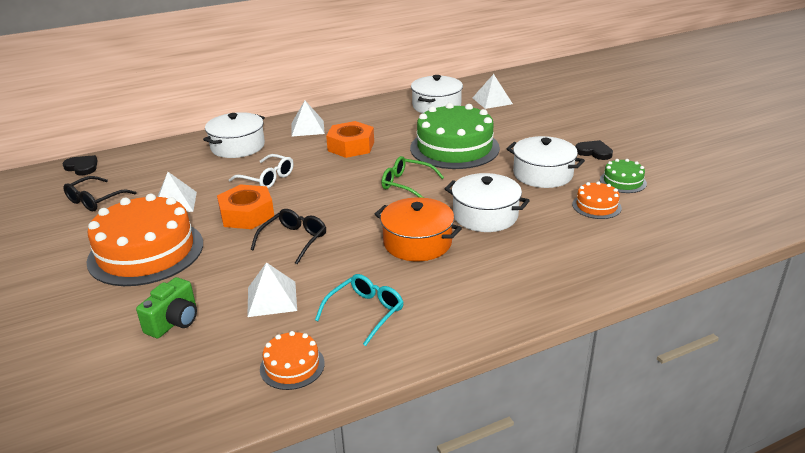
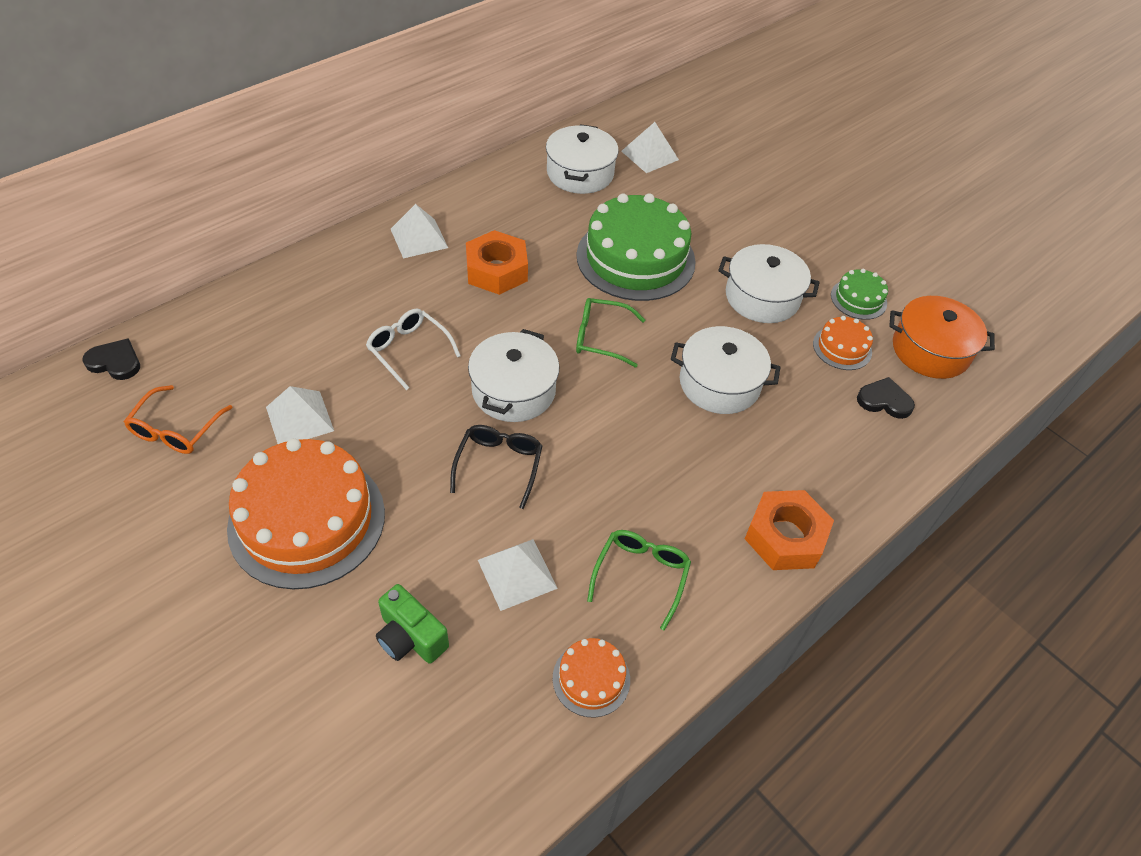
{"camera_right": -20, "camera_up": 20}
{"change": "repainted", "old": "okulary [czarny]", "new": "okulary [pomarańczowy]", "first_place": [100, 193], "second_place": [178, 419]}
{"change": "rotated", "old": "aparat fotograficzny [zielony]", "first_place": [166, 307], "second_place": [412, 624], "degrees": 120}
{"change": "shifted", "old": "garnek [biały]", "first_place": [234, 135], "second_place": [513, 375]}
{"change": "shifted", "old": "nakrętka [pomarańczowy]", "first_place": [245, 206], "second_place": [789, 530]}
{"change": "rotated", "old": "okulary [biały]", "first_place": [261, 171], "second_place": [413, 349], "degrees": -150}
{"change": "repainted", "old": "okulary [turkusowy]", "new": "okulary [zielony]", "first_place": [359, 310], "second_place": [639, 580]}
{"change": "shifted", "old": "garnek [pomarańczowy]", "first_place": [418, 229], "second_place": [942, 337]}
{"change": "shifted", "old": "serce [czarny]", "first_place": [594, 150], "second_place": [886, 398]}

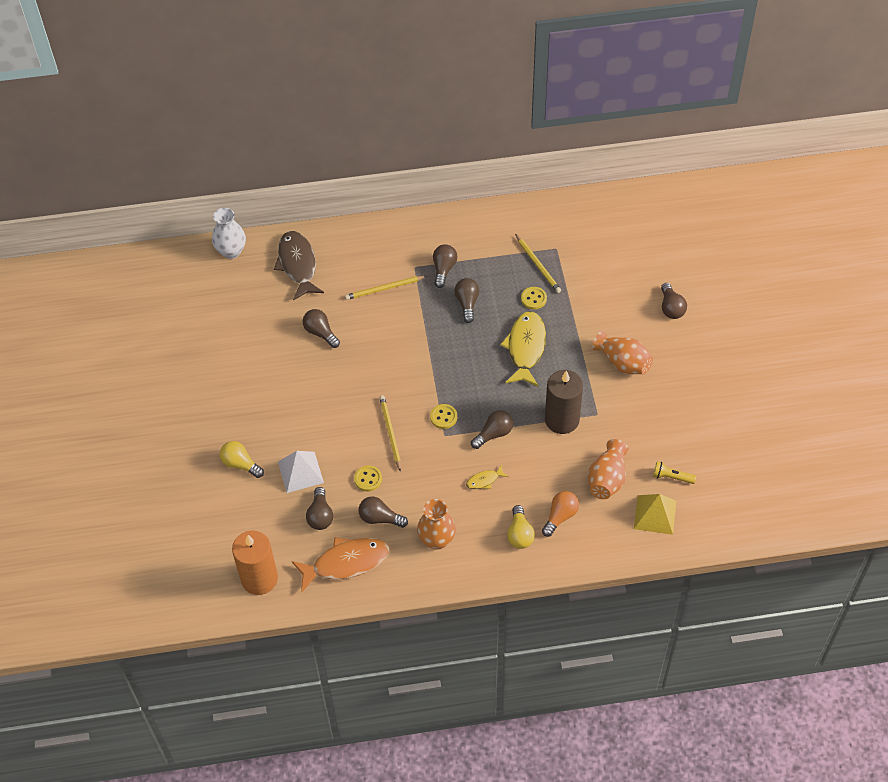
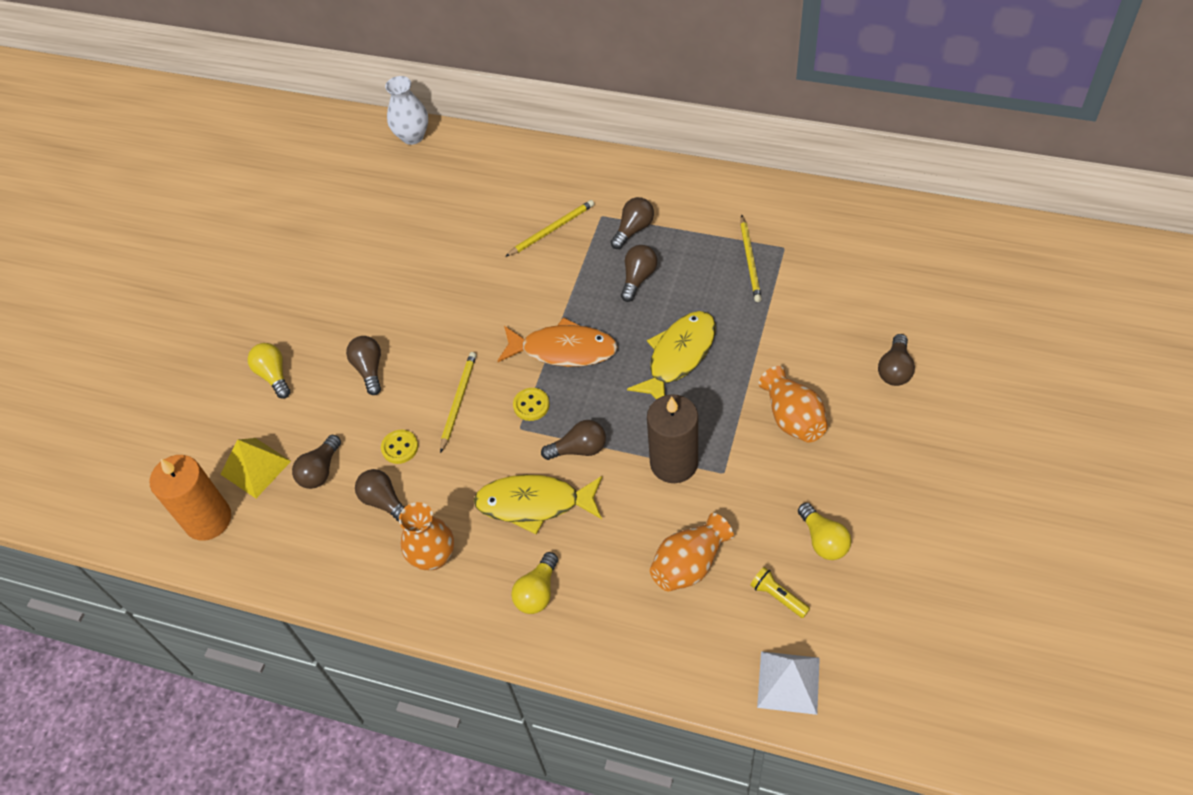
{"camera_right": 30, "camera_up": 0}
{"change": "gone", "old": "ryba [brązowy]", "first_place": [299, 266]}
{"change": "shifted", "old": "piramida [biały]", "first_place": [301, 472], "second_place": [788, 683]}
{"change": "shifted", "old": "ryba [pomarańczowy]", "first_place": [340, 564], "second_place": [558, 342]}
{"change": "shifted", "old": "żarówka [brązowy]", "first_place": [321, 328], "second_place": [363, 365]}
{"change": "rotated", "old": "ołówek [żółty]", "first_place": [386, 288], "second_place": [549, 228], "degrees": 135}
{"change": "scaled", "old": "ryba [żółty]", "first_place": [487, 477], "second_place": [538, 504], "factor": 2.19}
{"change": "gone", "old": "guzik [żółty]", "first_place": [534, 298]}
{"change": "gone", "old": "żarówka [pomarańczowy]", "first_place": [560, 514]}
{"change": "shifted", "old": "piramida [żółty]", "first_place": [655, 514], "second_place": [255, 468]}
{"change": "new", "new": "żarówka [żółty]", "second_place": [824, 531]}

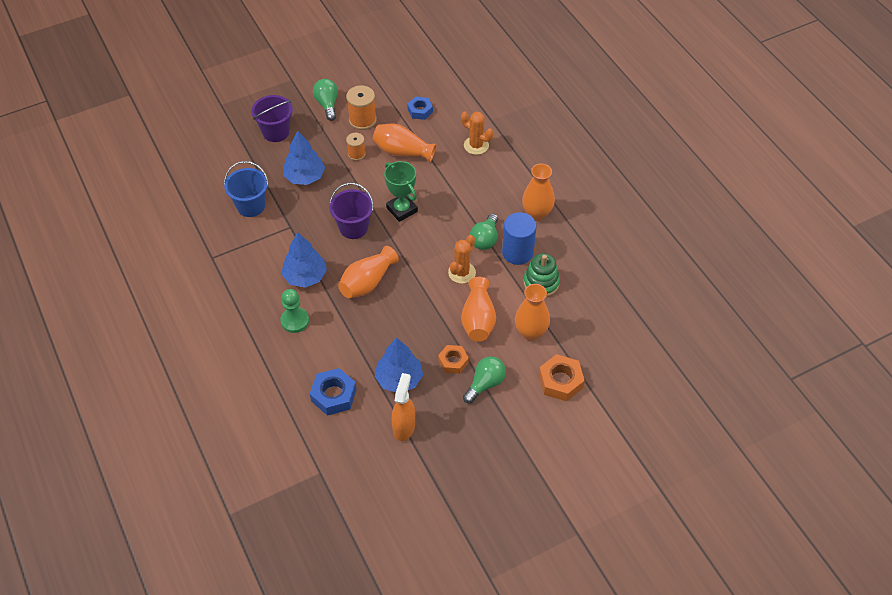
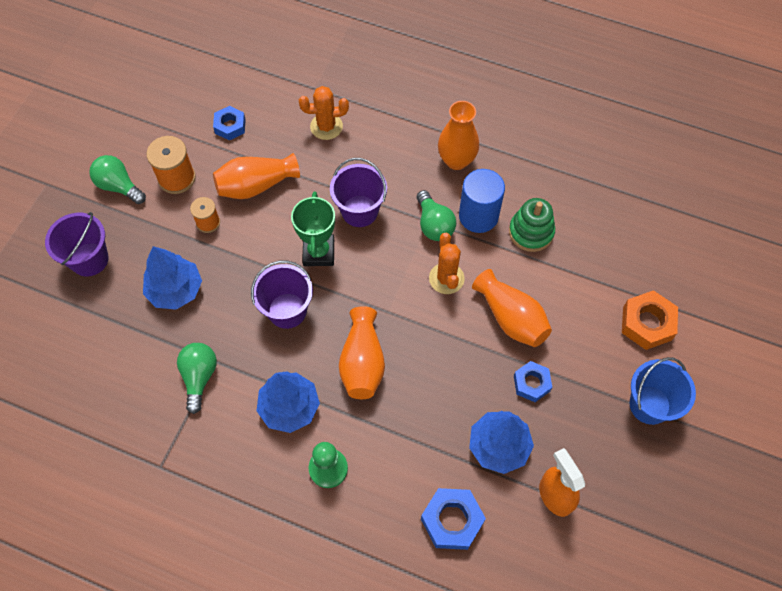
{"camera_right": -40, "camera_up": 10}
{"change": "shifted", "old": "wiadro [niebieski]", "first_place": [246, 189], "second_place": [662, 391]}
{"change": "rotated", "old": "puchar [zielony]", "first_place": [401, 191], "second_place": [313, 228], "degrees": 75}
{"change": "repainted", "old": "nakrętka [pomarańczowy]", "new": "nakrętka [niebieski]", "first_place": [453, 359], "second_place": [533, 381]}
{"change": "shifted", "old": "żarówka [zielony]", "first_place": [484, 380], "second_place": [197, 378]}
{"change": "gone", "old": "wazon [pomarańczowy]", "first_place": [532, 312]}
{"change": "new", "new": "wiadro [fioletowy]", "second_place": [358, 192]}

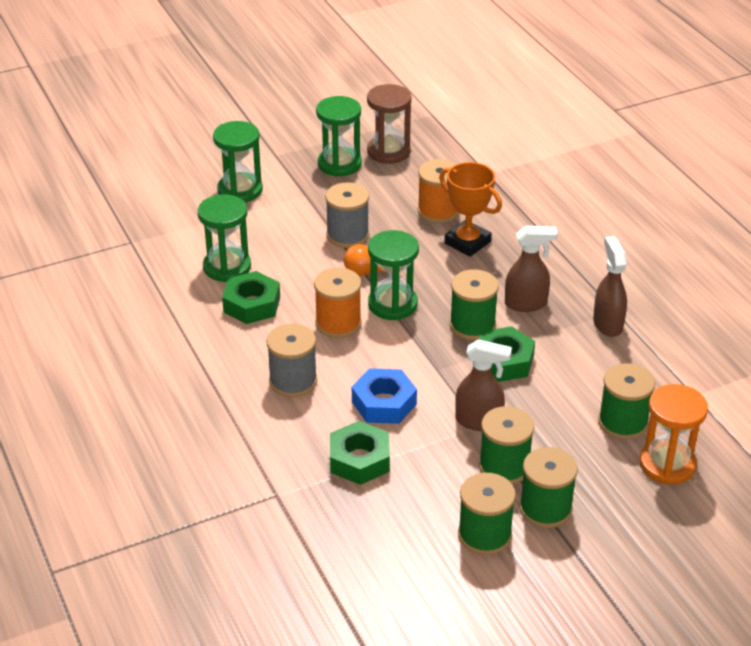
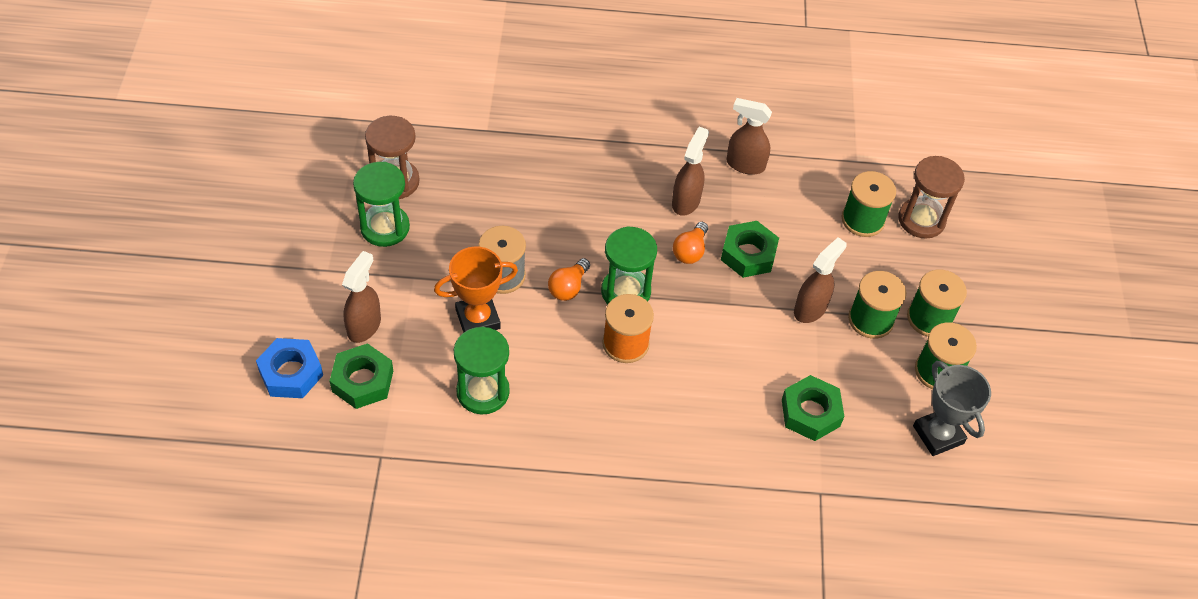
{"camera_right": -65, "camera_up": 15}
{"change": "swapped", "old": "klepsydra [zielony]", "new": "spryskiwacz [brązowy]", "first_place": [238, 161], "second_place": [361, 297]}
{"change": "shifted", "old": "nakrętka [zielony]", "first_place": [251, 297], "second_place": [361, 376]}
{"change": "gone", "old": "szpulka [szary]", "first_place": [292, 360]}
{"change": "shifted", "old": "nakrętka [niebieski]", "first_place": [384, 396], "second_place": [289, 368]}
{"change": "gone", "old": "szpulka [pomarańczowy]", "first_place": [438, 191]}
{"change": "shifted", "old": "puchar [pomarańczowy]", "first_place": [470, 209], "second_place": [476, 289]}
{"change": "swapped", "old": "szpulka [zielony]", "new": "żarówka [pomarańczowy]", "first_place": [474, 304], "second_place": [690, 243]}
{"change": "repainted", "old": "klepsydra [pomarańczowy]", "new": "klepsydra [brązowy]", "first_place": [673, 434], "second_place": [931, 197]}
{"change": "new", "new": "puchar [szary]", "second_place": [952, 408]}

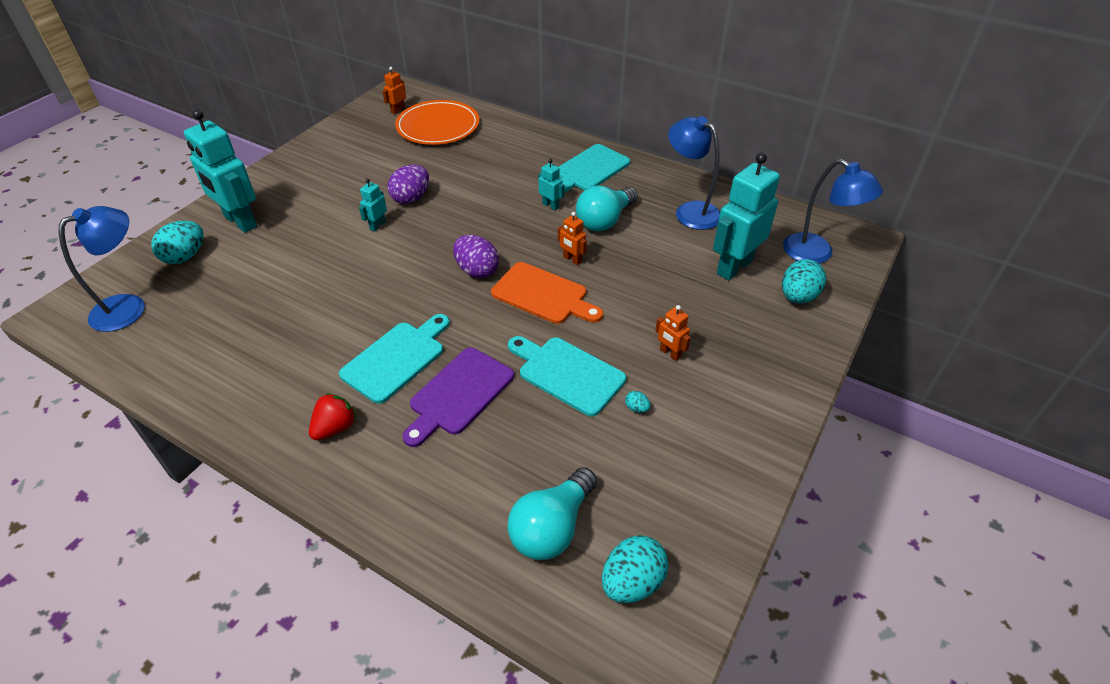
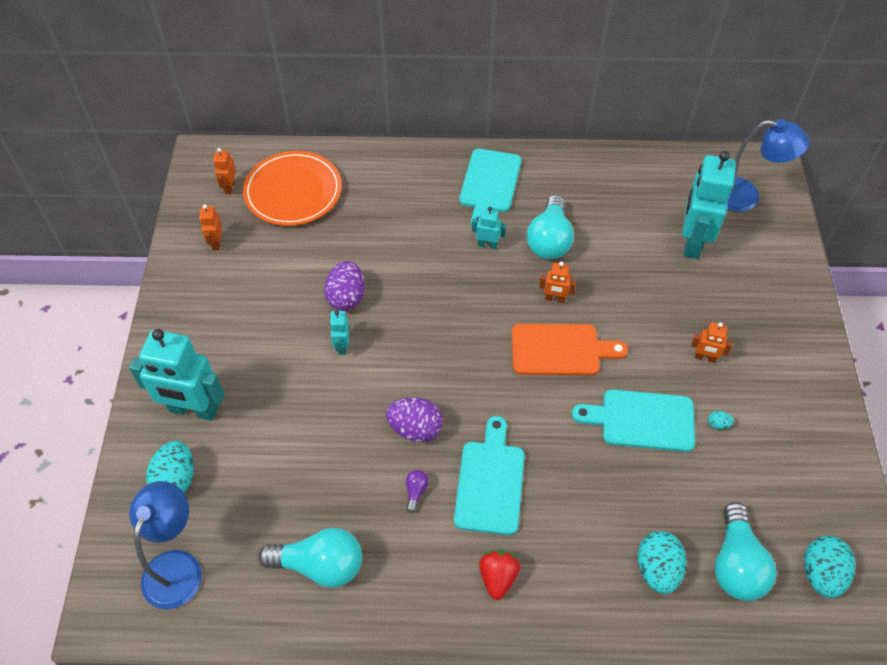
{"camera_right": -30, "camera_up": 10}
{"change": "gone", "old": "deska do krojenia [fioletowy]", "first_place": [458, 397]}
{"change": "shifted", "old": "jajko [fioletowy]", "first_place": [476, 256], "second_place": [414, 419]}
{"change": "gone", "old": "lampka [niebieski]", "first_place": [694, 173]}
{"change": "shifted", "old": "jajko [turkusowy]", "first_place": [804, 281], "second_place": [662, 562]}
{"change": "new", "new": "robot [pomarańczowy]", "second_place": [210, 227]}
{"change": "new", "new": "żarówka [turkusowy]", "second_place": [310, 558]}
{"change": "new", "new": "żarówka [fioletowy]", "second_place": [417, 491]}

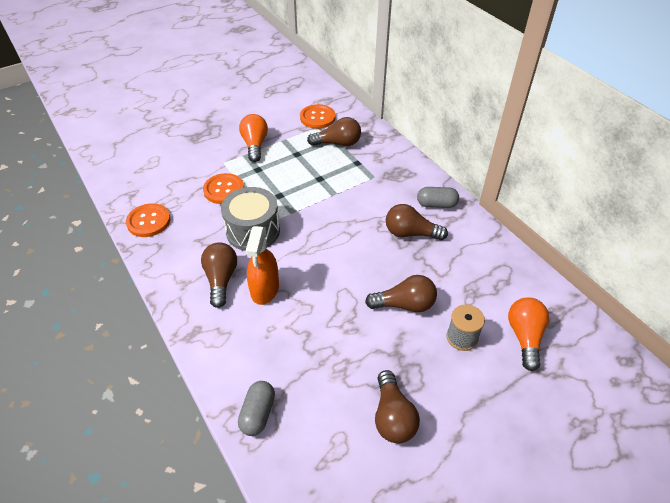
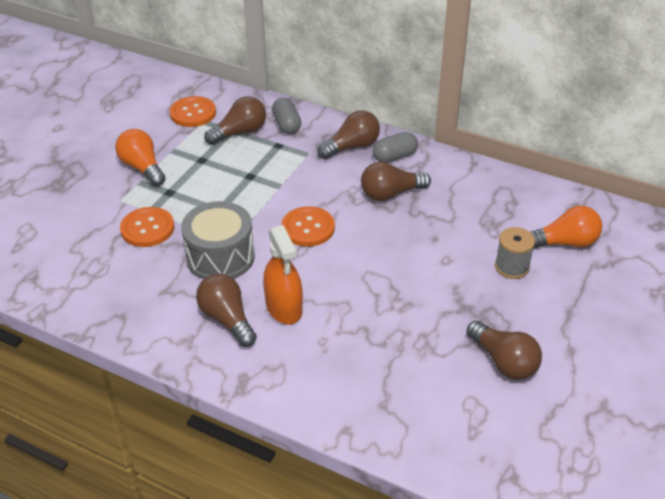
{"camera_right": -30, "camera_up": -5}
{"change": "shifted", "old": "guzik [pomarańczowy]", "first_place": [148, 220], "second_place": [308, 226]}
{"change": "shifted", "old": "kapsułka [szary]", "first_place": [256, 408], "second_place": [286, 116]}
{"change": "shifted", "old": "żarówka [brązowy]", "first_place": [401, 293], "second_place": [348, 134]}
{"change": "rotated", "old": "żarówka [pomarańczowy]", "first_place": [528, 334], "second_place": [566, 227], "degrees": 105}

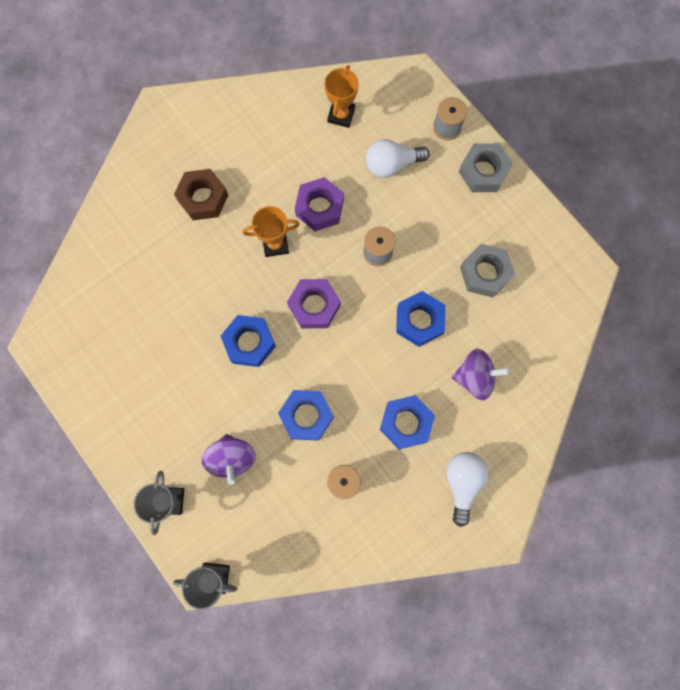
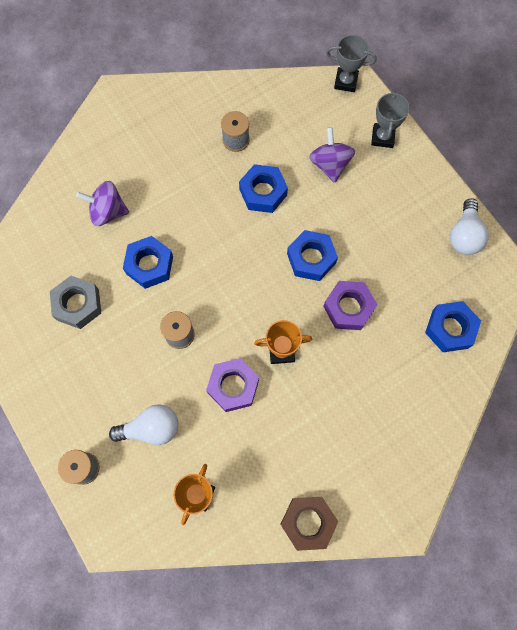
{"camera_right": -175, "camera_up": -5}
{"change": "shifted", "old": "nakrętka [brązowy]", "first_place": [201, 194], "second_place": [309, 524]}
{"change": "shifted", "old": "nakrętka [fioletowy]", "first_place": [314, 304], "second_place": [350, 305]}
{"change": "shifted", "old": "nakrętka [niebieski]", "first_place": [407, 422], "second_place": [453, 326]}
{"change": "shifted", "old": "żarówka [biały]", "first_place": [468, 489], "second_place": [469, 226]}
{"change": "gone", "old": "nakrętka [szary]", "first_place": [486, 167]}

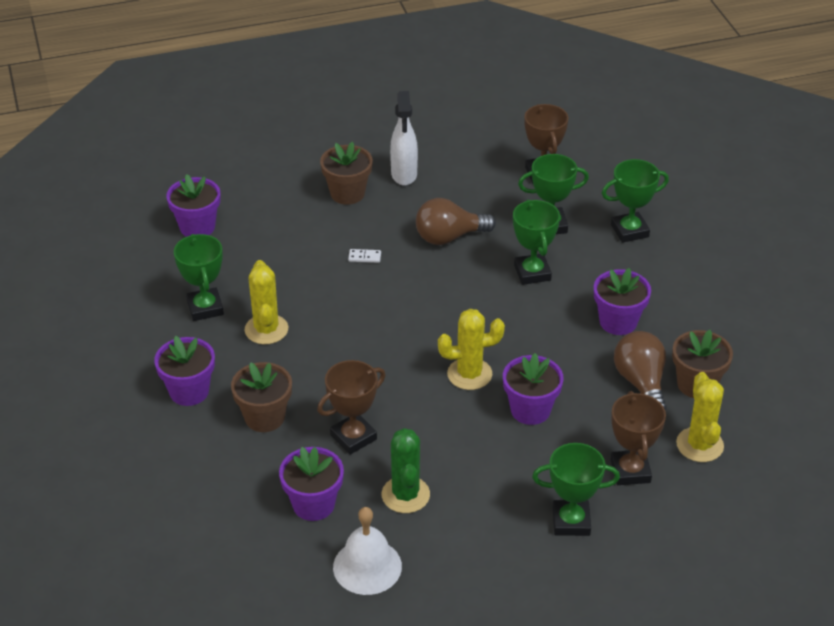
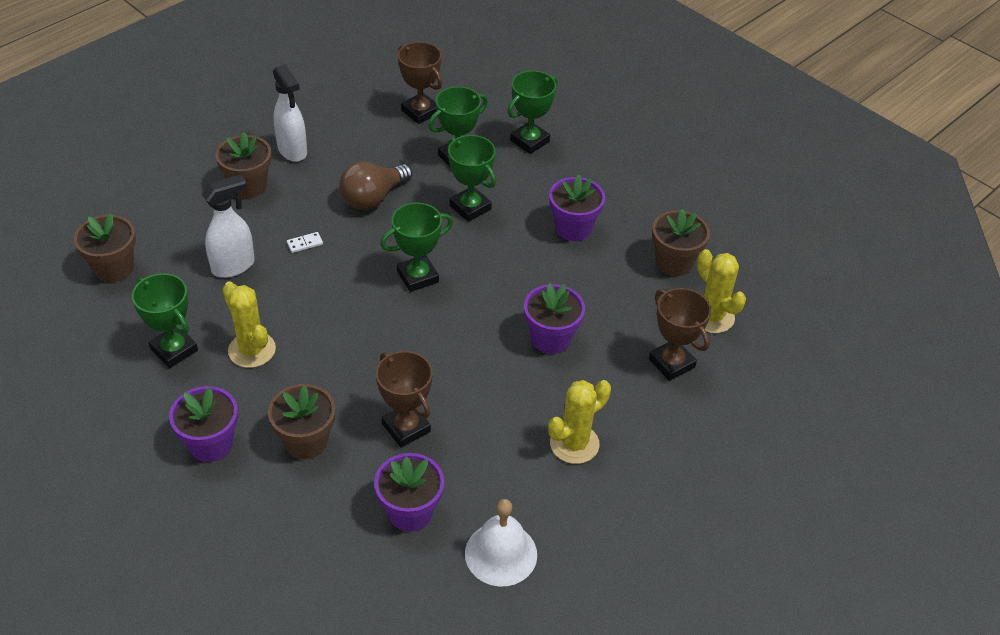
{"camera_right": -30, "camera_up": 5}
{"change": "repainted", "old": "doniczka [fioletowy]", "new": "doniczka [brązowy]", "first_place": [193, 205], "second_place": [105, 247]}
{"change": "rotated", "old": "puchar [brązowy]", "first_place": [351, 407], "second_place": [404, 399], "degrees": -60}
{"change": "gone", "old": "kaktus [zielony]", "first_place": [406, 470]}
{"change": "shifted", "old": "kaktus [żółty]", "first_place": [471, 349], "second_place": [579, 422]}
{"change": "shifted", "old": "puchar [zielony]", "first_place": [576, 489], "second_place": [416, 247]}
{"change": "gone", "old": "żarówka [brązowy]", "first_place": [640, 371]}
{"change": "new", "new": "spryskiwacz [biały]", "second_place": [228, 226]}

